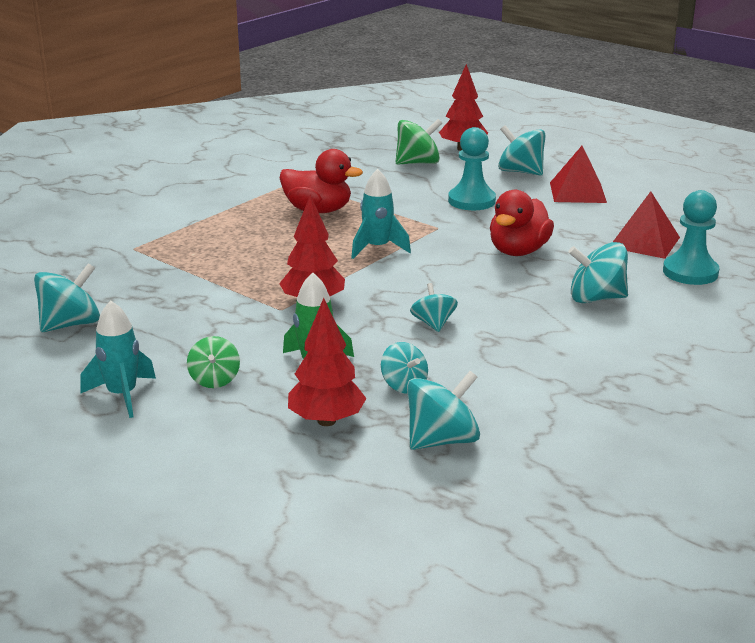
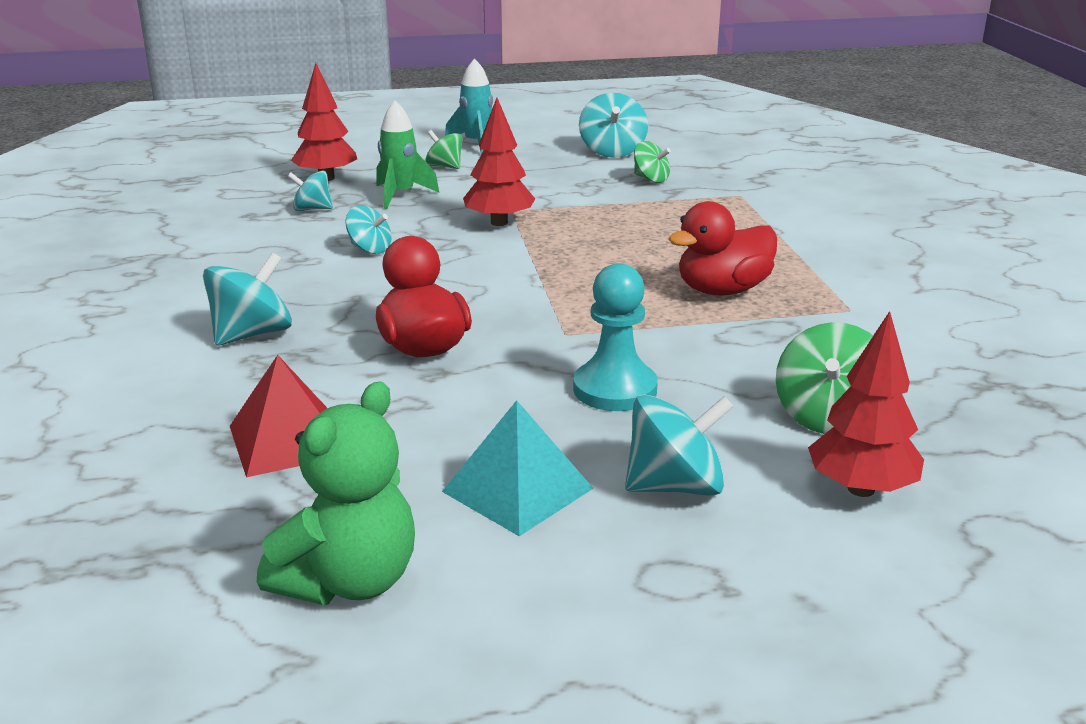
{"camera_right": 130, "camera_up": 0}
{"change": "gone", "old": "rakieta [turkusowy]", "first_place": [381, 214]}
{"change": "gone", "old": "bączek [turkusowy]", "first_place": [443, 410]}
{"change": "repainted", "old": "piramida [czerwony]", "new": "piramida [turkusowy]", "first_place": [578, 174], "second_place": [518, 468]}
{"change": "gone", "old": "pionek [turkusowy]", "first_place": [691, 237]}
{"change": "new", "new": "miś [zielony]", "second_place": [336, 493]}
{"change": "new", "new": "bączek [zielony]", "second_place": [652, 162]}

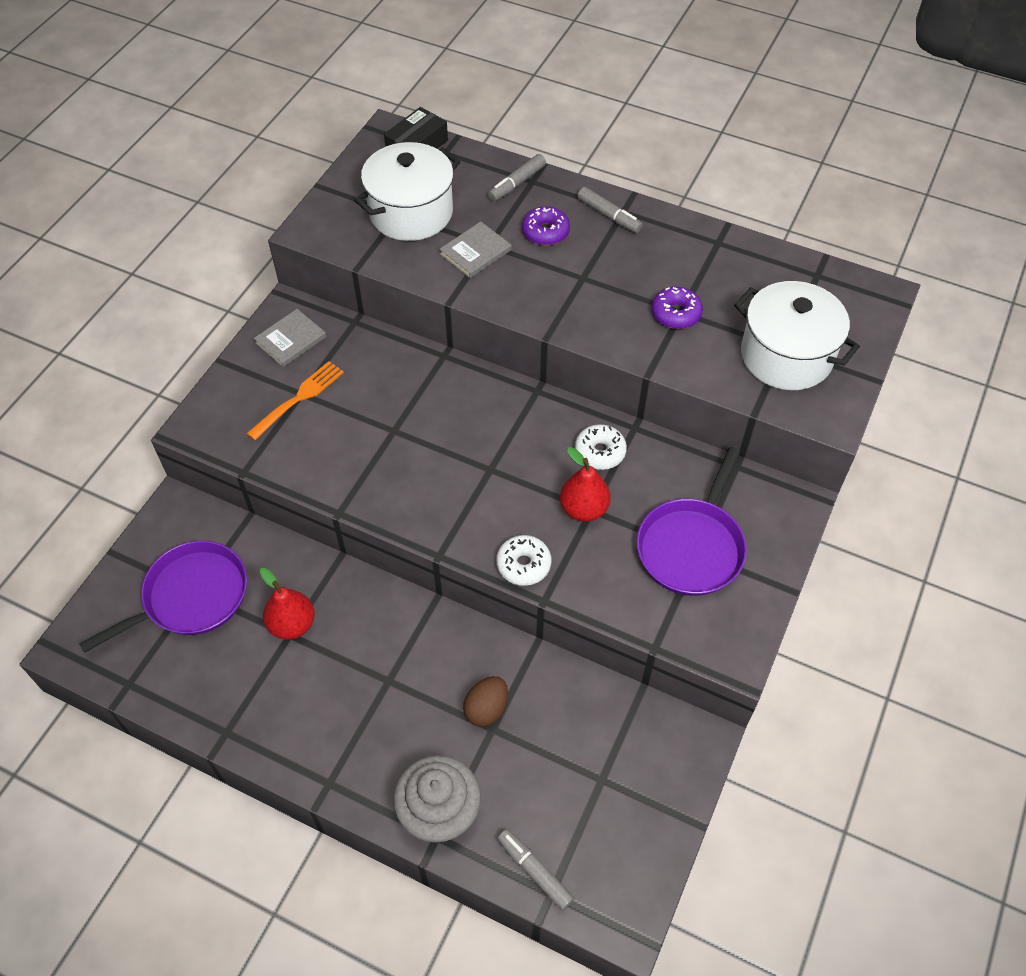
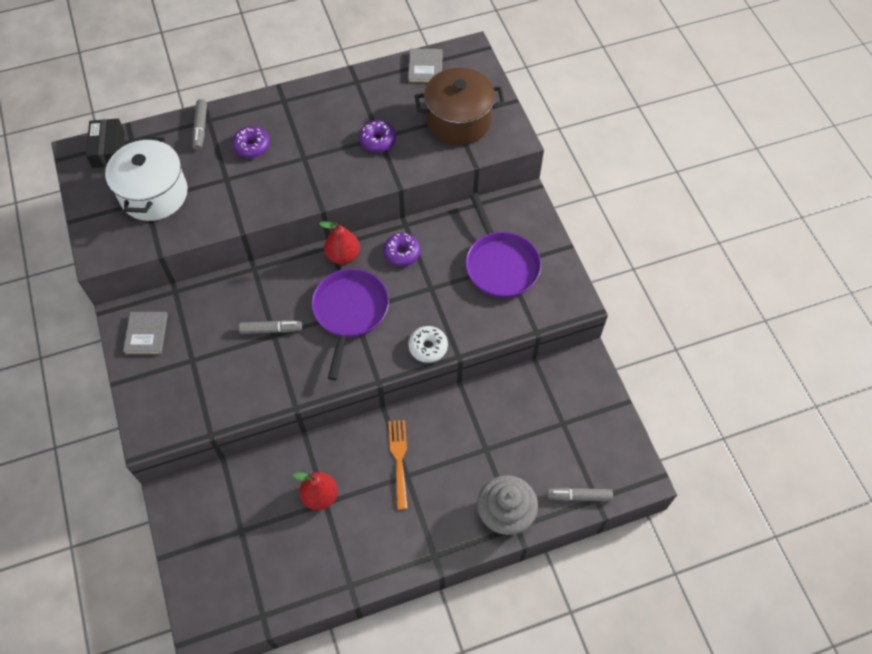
{"camera_right": -45, "camera_up": 5}
{"change": "shifted", "old": "patelnia [fioletowy]", "first_place": [163, 597], "second_place": [350, 324]}
{"change": "shifted", "old": "widelec [pomarańczowy]", "first_place": [295, 400], "second_place": [398, 465]}
{"change": "shifted", "old": "książka [szary]", "first_place": [475, 250], "second_place": [425, 65]}
{"change": "gone", "old": "jajko [brązowy]", "first_place": [485, 701]}
{"change": "shifted", "old": "gruszka [czerwony]", "first_place": [585, 484], "second_place": [339, 243]}
{"change": "repainted", "old": "donut [biały]", "new": "donut [fioletowy]", "first_place": [601, 447], "second_place": [402, 249]}
{"change": "shifted", "old": "flamaster [szary]", "first_place": [610, 210], "second_place": [270, 327]}
{"change": "repainted", "old": "garnek [biały]", "new": "garnek [brązowy]", "first_place": [797, 335], "second_place": [460, 106]}

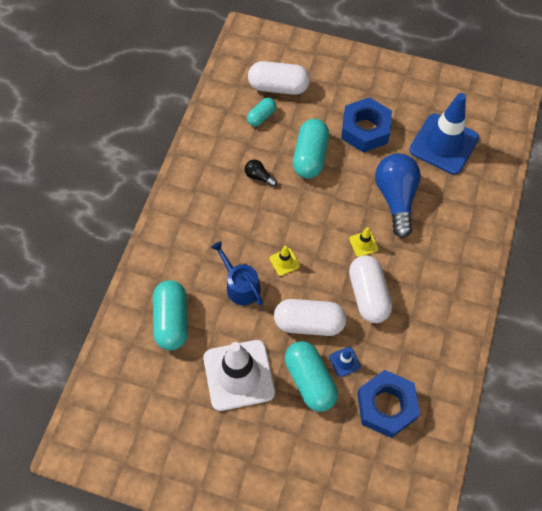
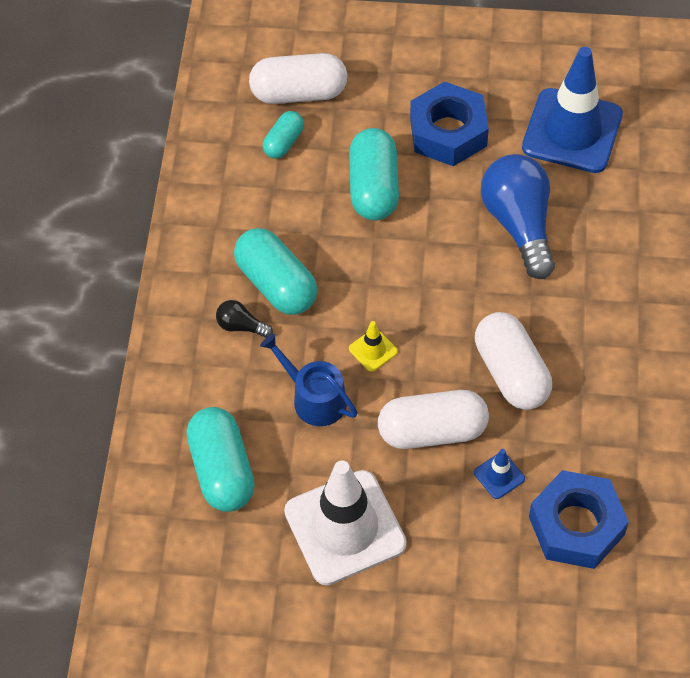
{"camera_right": -10, "camera_up": -5}
{"change": "shifted", "old": "żarówka [czarny]", "first_place": [261, 173], "second_place": [244, 319]}
{"change": "shifted", "old": "kapsułka [turkusowy]", "first_place": [311, 376], "second_place": [275, 271]}
{"change": "gone", "old": "pachołek [żółty]", "first_place": [364, 242]}

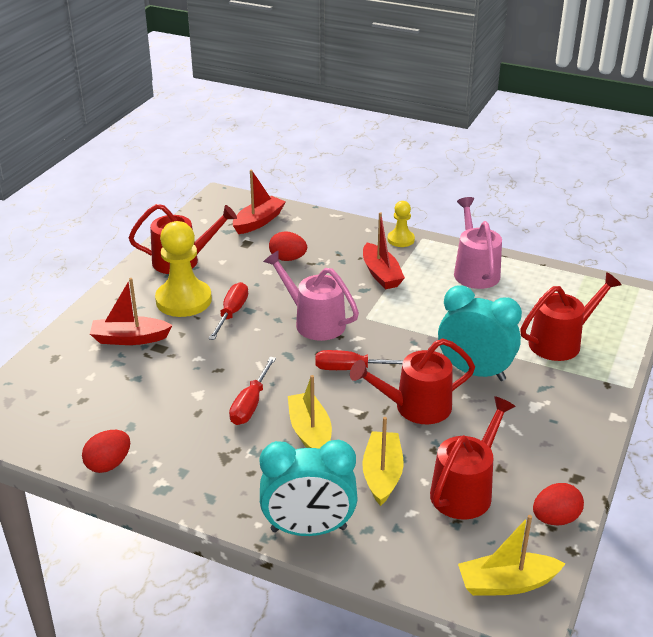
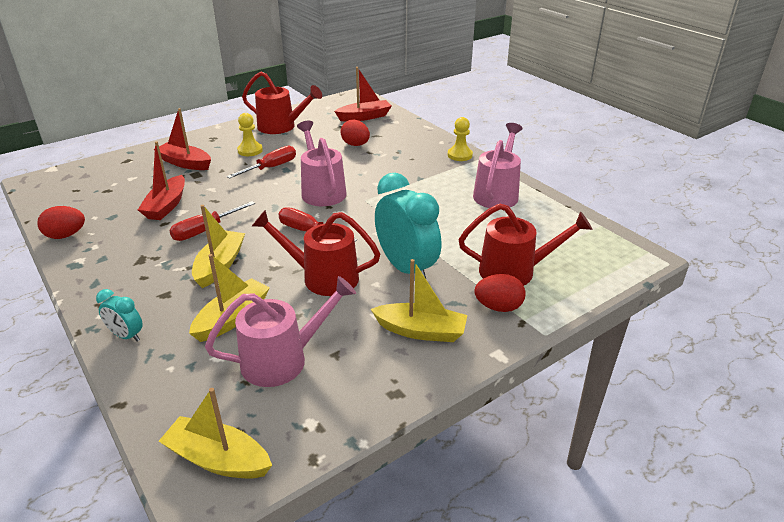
{"camera_right": 30, "camera_up": 0}
{"change": "scaled", "old": "pionek [żółty]", "first_place": [183, 269], "second_place": [250, 134], "factor": 0.53}
{"change": "scaled", "old": "budzik [turkusowy]", "first_place": [309, 488], "second_place": [119, 315], "factor": 0.48}
{"change": "shifted", "old": "łódka [czerwony]", "first_place": [384, 251], "second_place": [161, 180]}
{"change": "repainted", "old": "konewka [czerwony]", "new": "konewka [różowy]", "first_place": [473, 458], "second_place": [280, 331]}
{"change": "shifted", "old": "jajko [czerwony]", "first_place": [558, 504], "second_place": [500, 293]}
{"change": "new", "new": "łódka [żółty]", "second_place": [419, 300]}

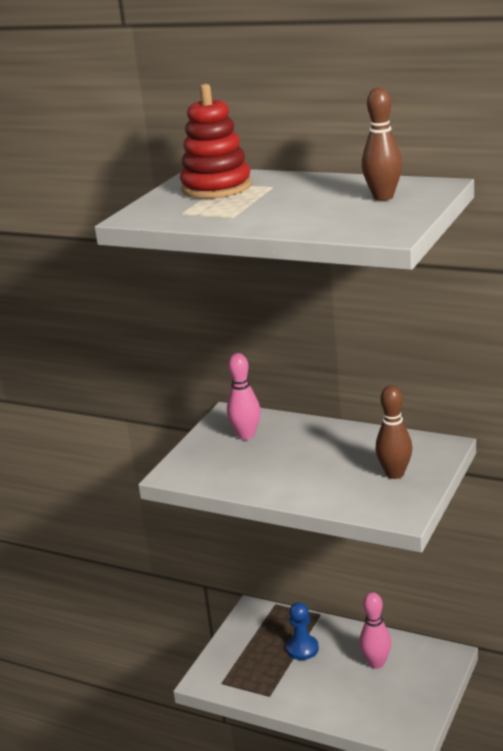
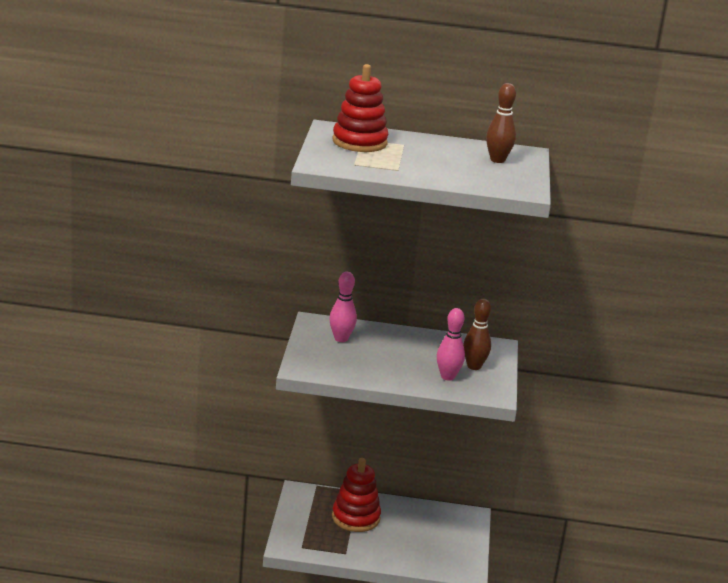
{"camera_right": -25, "camera_up": 0}
{"change": "swapped", "old": "pionek [niebieski]", "new": "zabawka nakładanka [czerwony]", "first_place": [302, 631], "second_place": [356, 495]}
{"change": "shifted", "old": "kręgiel [różowy]", "first_place": [375, 630], "second_place": [451, 344]}

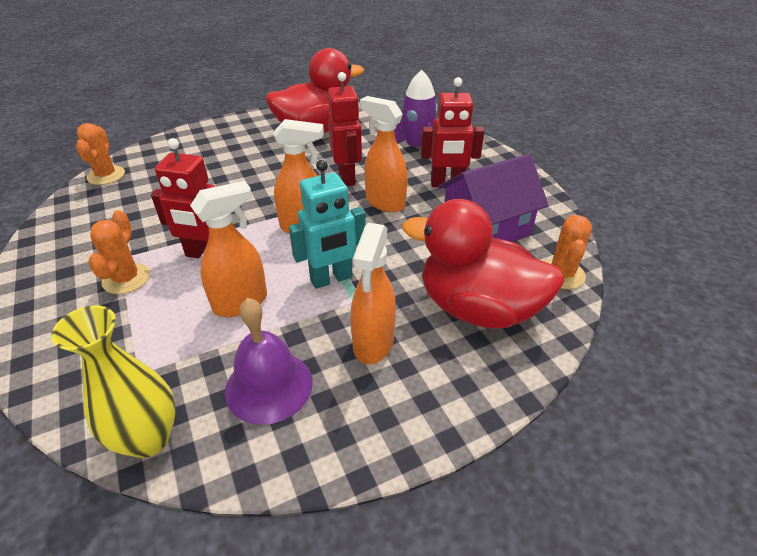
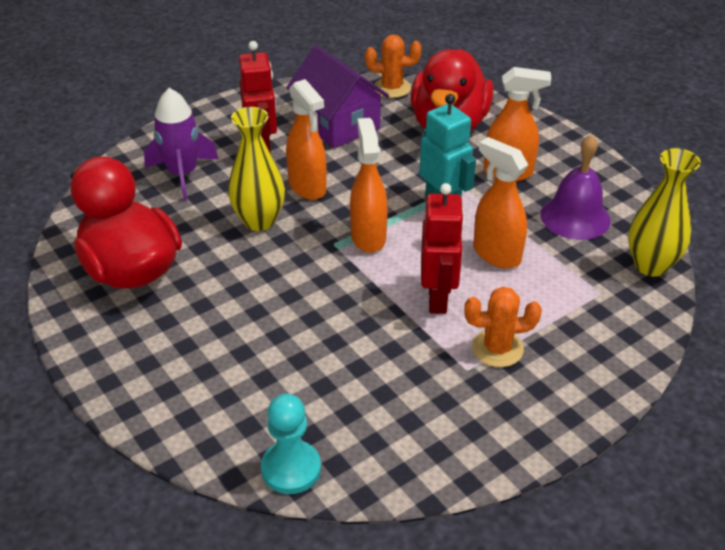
{"camera_right": -100, "camera_up": 0}
{"change": "swapped", "old": "kaktus [pomarańczowy]", "new": "pionek [turkusowy]", "first_place": [100, 154], "second_place": [291, 444]}
{"change": "swapped", "old": "robot [czerwony]", "new": "wazon [żółty]", "first_place": [345, 129], "second_place": [256, 169]}
{"change": "rotated", "old": "spryskiwacz [pomarańczowy]", "first_place": [384, 154], "second_place": [306, 139], "degrees": -60}

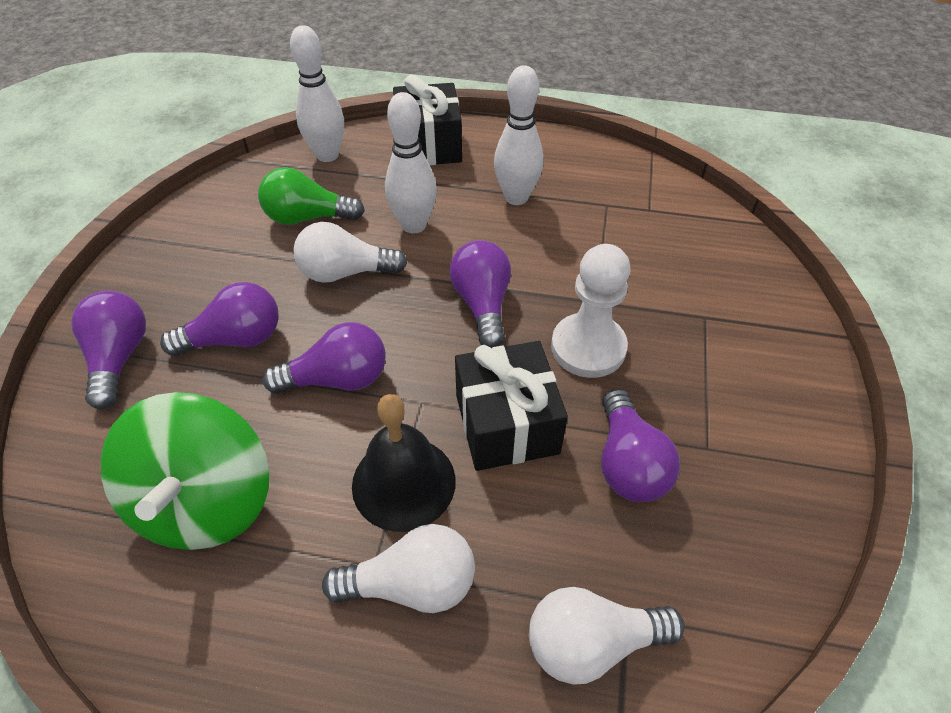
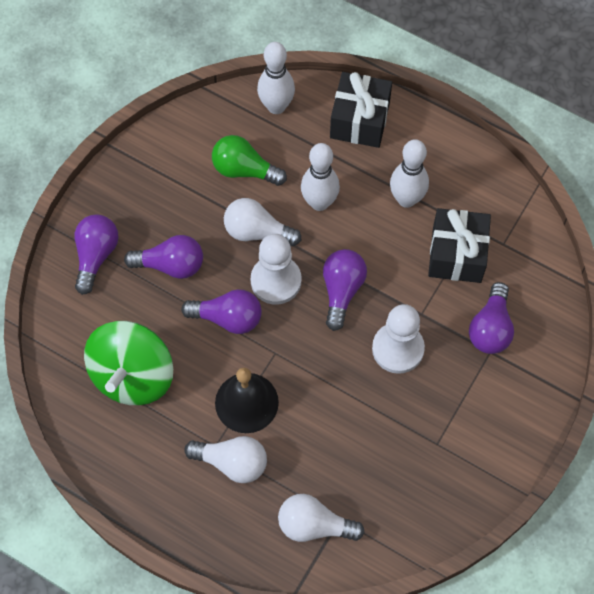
{"camera_right": 20, "camera_up": 15}
{"change": "shifted", "old": "prezent [czarny]", "first_place": [511, 406], "second_place": [459, 245]}
{"change": "shifted", "old": "żarówka [fioletowy]", "first_place": [640, 445], "second_place": [491, 318]}
{"change": "new", "new": "pionek [biały]", "second_place": [276, 269]}

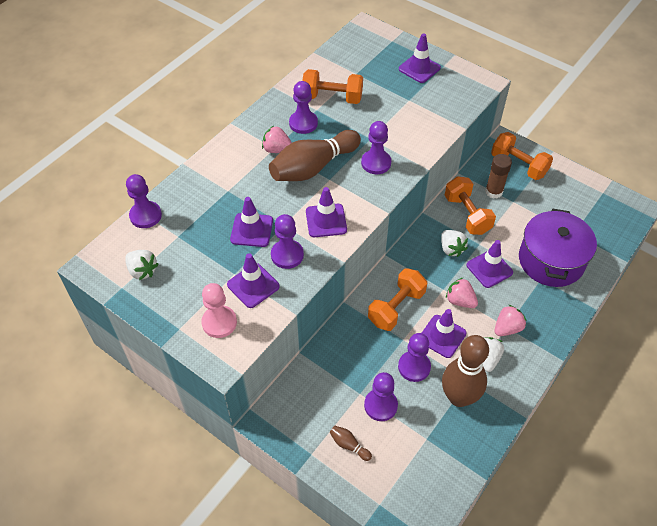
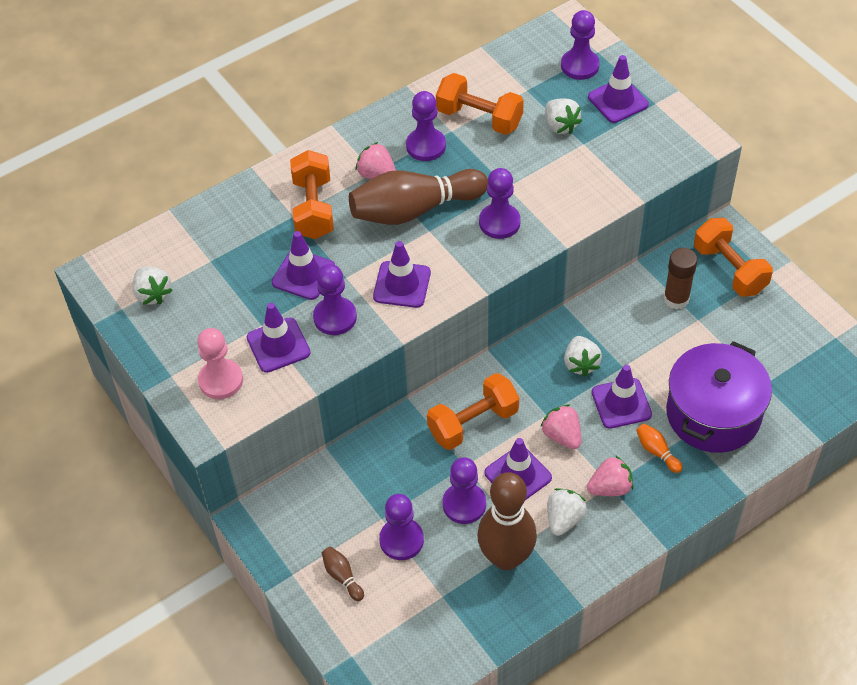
{"camera_right": 20, "camera_up": 0}
{"change": "shifted", "old": "pionek [fioletowy]", "first_place": [144, 201], "second_place": [580, 45]}
{"change": "shifted", "old": "hantel [pomarańczowy]", "first_place": [470, 205], "second_place": [312, 194]}
{"change": "new", "new": "truskawka [biały]", "second_place": [563, 116]}
{"change": "new", "new": "kręgiel [pomarańczowy]", "second_place": [659, 448]}

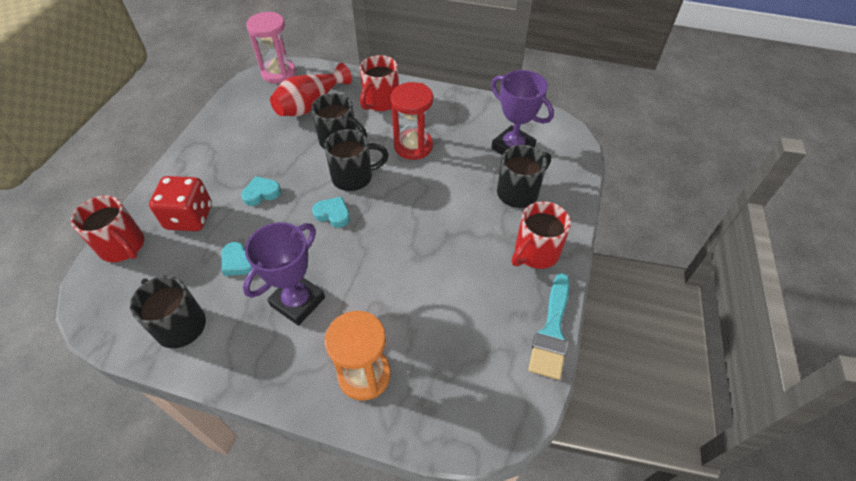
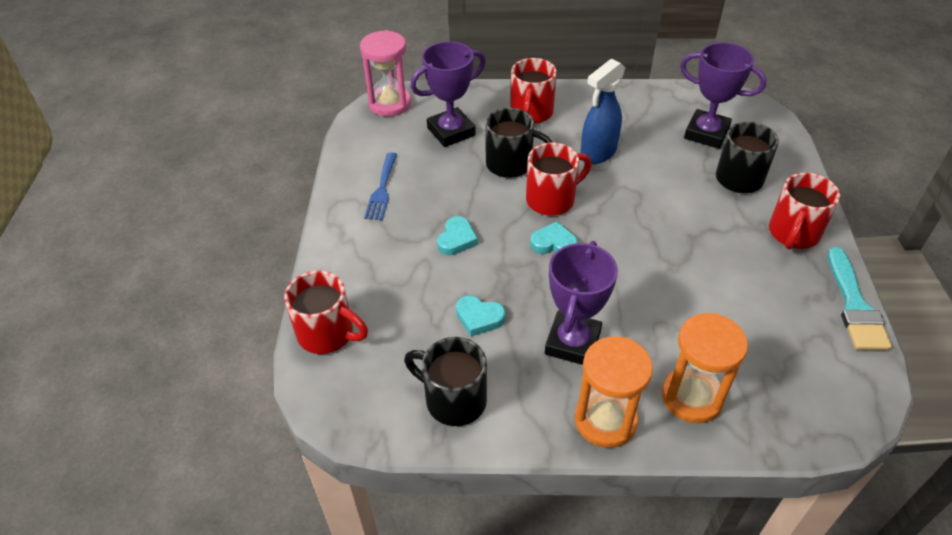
{"camera_right": -15, "camera_up": -5}
{"change": "gone", "old": "kostka do gry [czerwony]", "first_place": [180, 203]}
{"change": "rotated", "old": "serce [turkusowy]", "first_place": [261, 191], "second_place": [457, 235], "degrees": 150}
{"change": "swapped", "old": "wazon [czerwony]", "new": "puchar [fioletowy]", "first_place": [311, 89], "second_place": [448, 94]}
{"change": "repainted", "old": "kubek [czarny]", "new": "kubek [czerwony]", "first_place": [356, 160], "second_place": [559, 179]}
{"change": "swapped", "old": "klepsydra [czerwony]", "new": "spryskiwacz [niebieski]", "first_place": [412, 121], "second_place": [603, 111]}
{"change": "new", "new": "widelec [niebieski]", "second_place": [380, 186]}
{"change": "new", "new": "klepsydra [pomarańczowy]", "second_place": [614, 392]}

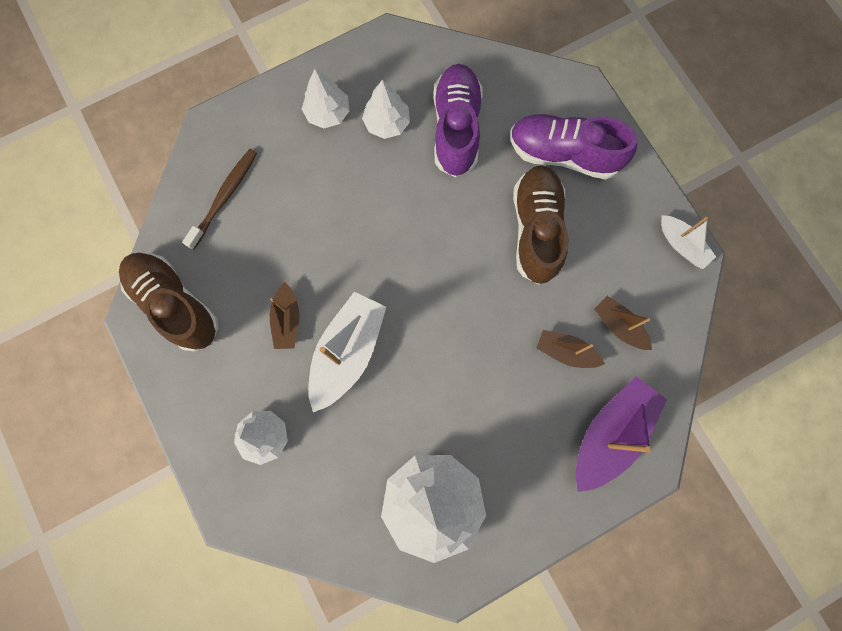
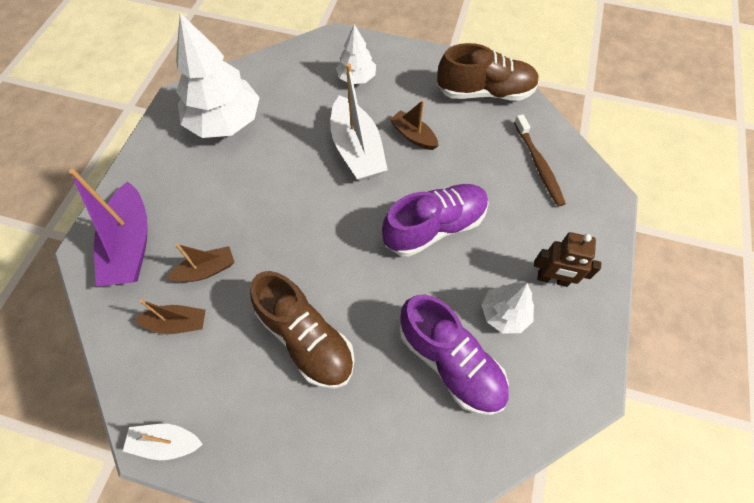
{"camera_right": 135, "camera_up": -15}
{"change": "swapped", "old": "drzewko [biały]", "new": "robot [brązowy]", "first_place": [326, 98], "second_place": [567, 259]}
{"change": "shifted", "old": "but [fioletowy]", "first_place": [573, 147], "second_place": [435, 220]}

